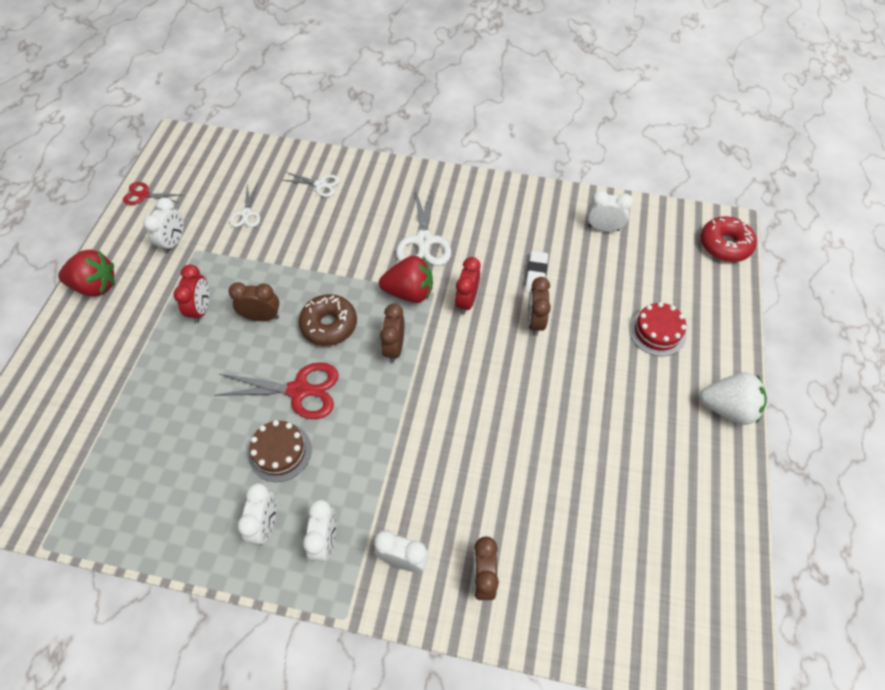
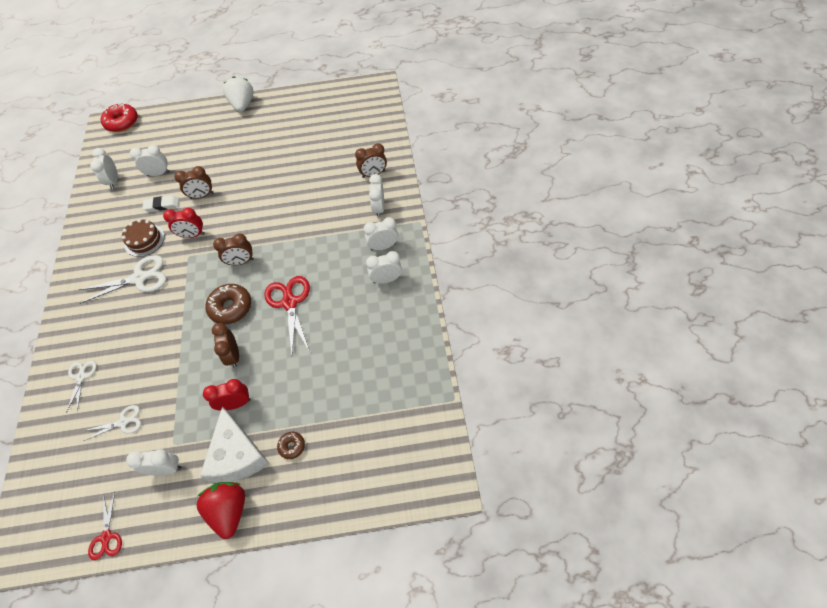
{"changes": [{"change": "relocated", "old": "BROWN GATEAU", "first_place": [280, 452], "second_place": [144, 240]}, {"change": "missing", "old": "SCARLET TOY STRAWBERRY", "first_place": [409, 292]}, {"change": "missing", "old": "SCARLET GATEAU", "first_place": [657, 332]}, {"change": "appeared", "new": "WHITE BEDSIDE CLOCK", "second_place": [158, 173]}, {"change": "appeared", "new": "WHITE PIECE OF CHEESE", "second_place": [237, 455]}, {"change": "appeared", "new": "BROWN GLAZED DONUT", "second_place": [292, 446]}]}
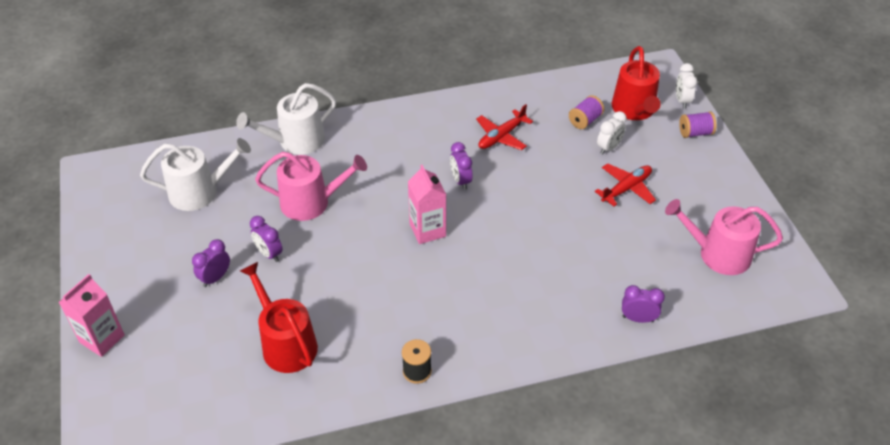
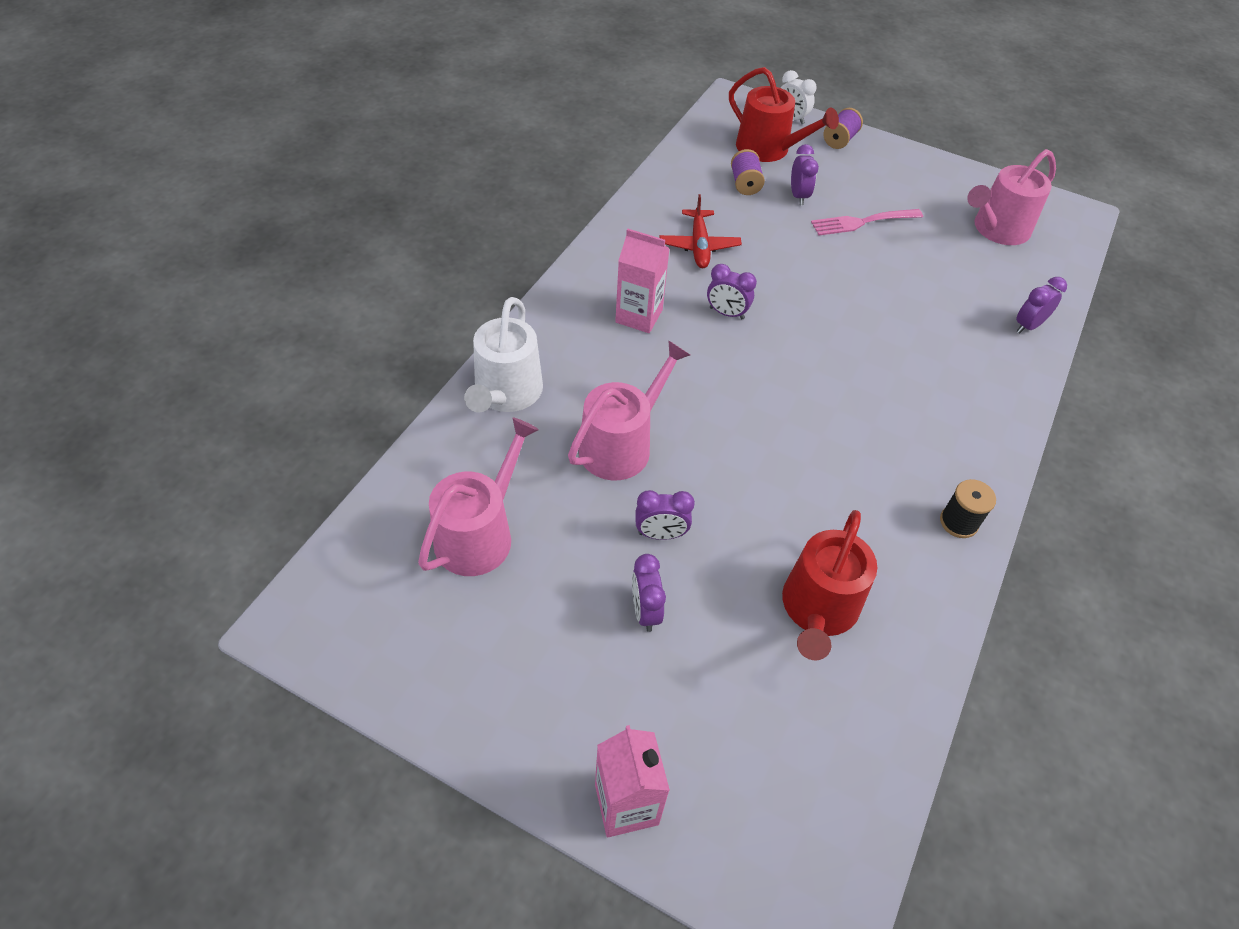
{"changes": [{"change": "colour", "old": "WHITE WATERING POT", "new": "PINK WATERING POT", "first_place": [199, 192], "second_place": [479, 534]}, {"change": "spun", "old": "SCARLET WATERING POT", "first_place": [286, 344], "second_place": [818, 609], "degrees": -75}, {"change": "relocated", "old": "PINK CARTON", "first_place": [427, 230], "second_place": [639, 316]}, {"change": "exchanged", "old": "SCARLET TOY PLANE", "new": "PINK FORK", "first_place": [626, 188], "second_place": [862, 222]}, {"change": "colour", "old": "WHITE BEDSIDE CLOCK", "new": "PURPLE BEDSIDE CLOCK", "first_place": [609, 148], "second_place": [798, 196]}]}
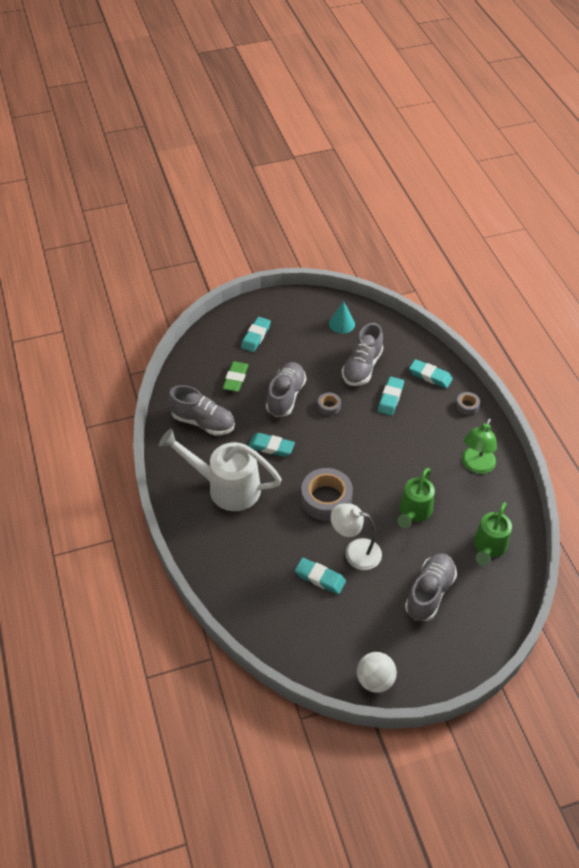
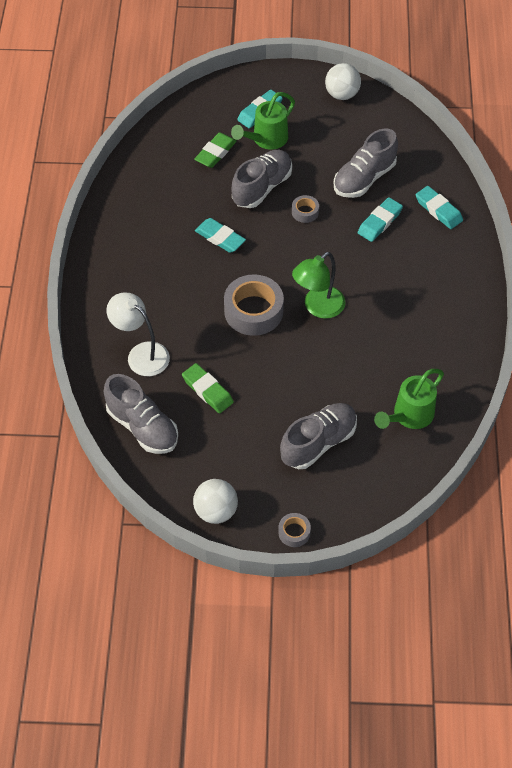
{"changes": [{"change": "missing", "old": "WHITE WATERING POT", "first_place": [226, 487]}, {"change": "relocated", "old": "GREY SNEAKER", "first_place": [203, 422], "second_place": [142, 427]}, {"change": "colour", "old": "TURQUOISE GUM ERASER", "new": "EMERALD GUM ERASER", "first_place": [320, 578], "second_place": [207, 390]}, {"change": "missing", "old": "TURQUOISE CONE SHAPE", "first_place": [341, 324]}, {"change": "relocated", "old": "WHITE LAMP", "first_place": [355, 552], "second_place": [141, 354]}, {"change": "relocated", "old": "EMERALD WATERING POT", "first_place": [414, 512], "second_place": [266, 139]}, {"change": "relocated", "old": "GREY ROLL OF TAPE", "first_place": [467, 406], "second_place": [294, 532]}, {"change": "relocated", "old": "EMERALD LAMP", "first_place": [476, 466], "second_place": [318, 307]}, {"change": "appeared", "new": "WHITE BALL", "second_place": [342, 94]}]}
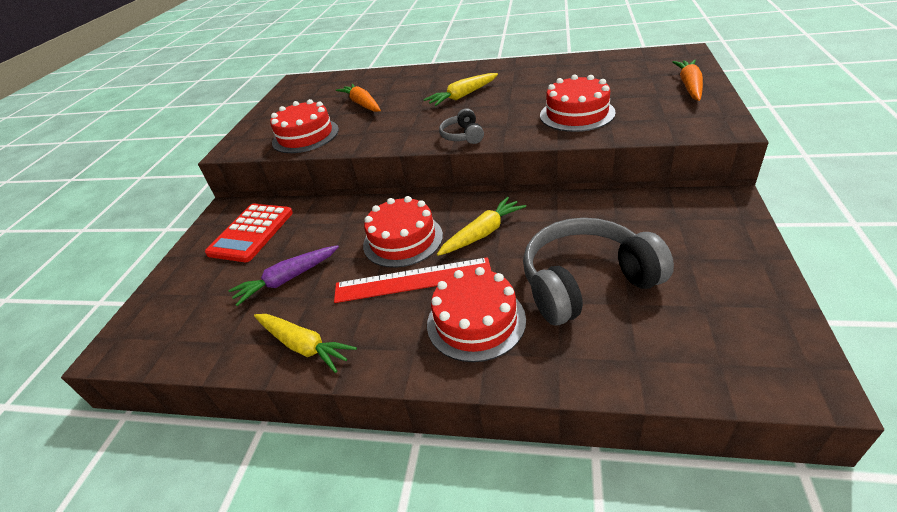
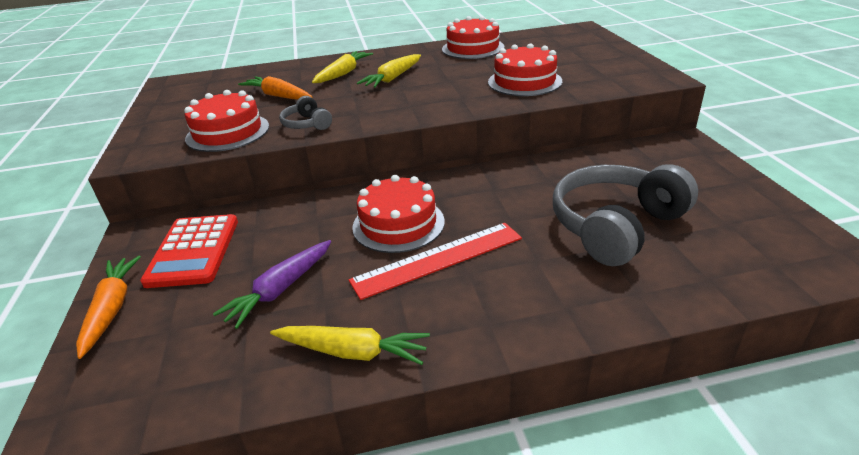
{"changes": [{"change": "relocated", "old": "SCARLET GATEAU", "first_place": [476, 321], "second_place": [473, 48]}, {"change": "relocated", "old": "GOLDEN ROOT VEGETABLE", "first_place": [483, 233], "second_place": [343, 73]}, {"change": "relocated", "old": "GREY OVER-EAR HEADPHONES", "first_place": [463, 136], "second_place": [307, 124]}, {"change": "relocated", "old": "ORANGE ROOT VEGETABLE", "first_place": [689, 86], "second_place": [112, 309]}]}
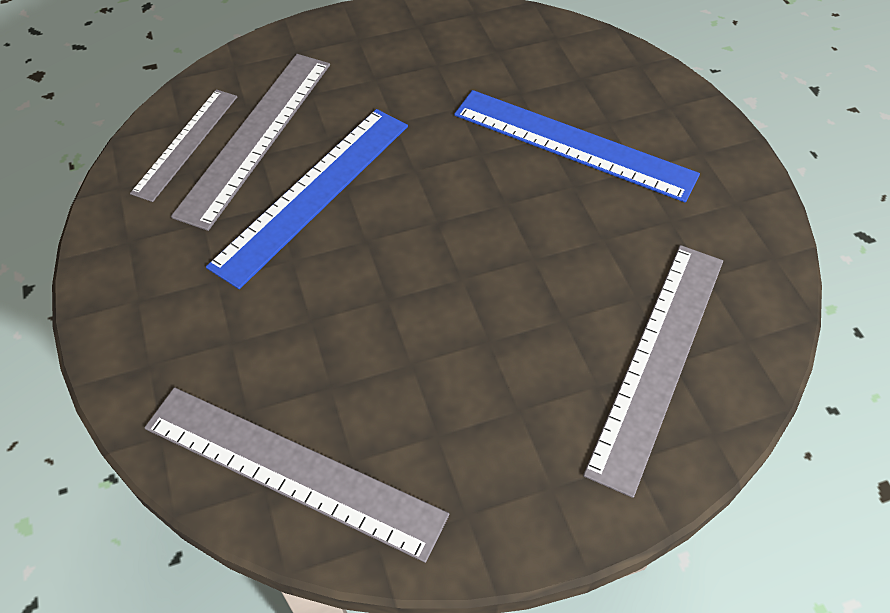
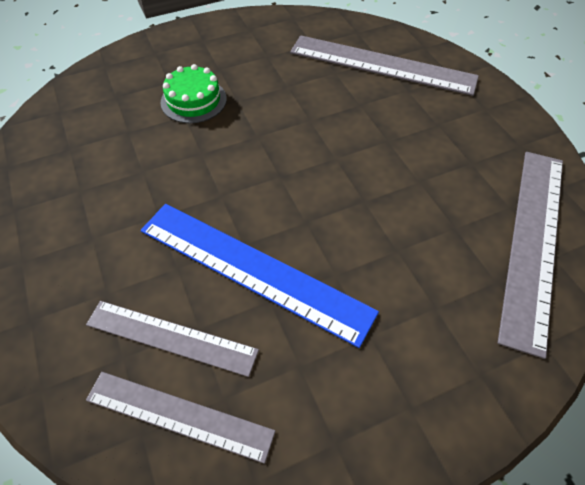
{"changes": [{"change": "size", "old": "GREY STRAIGHTEDGE", "first_place": [256, 136], "second_place": [171, 337], "factor": 0.63}, {"change": "exchanged", "old": "BLUE STRAIGHTEDGE", "new": "EMERALD GATEAU", "first_place": [573, 145], "second_place": [193, 100]}]}
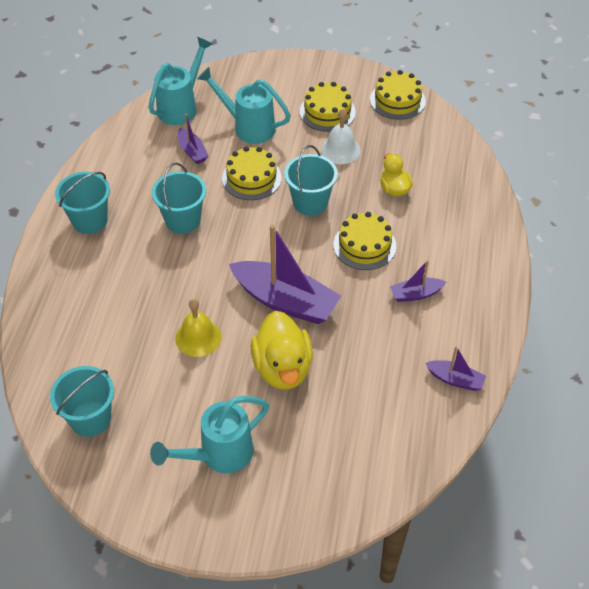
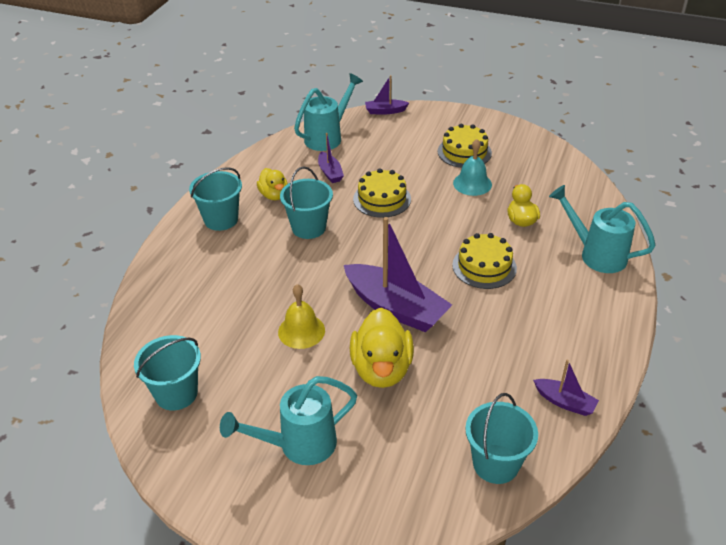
{"changes": [{"change": "relocated", "old": "TURQUOISE WATERING POT", "first_place": [248, 127], "second_place": [596, 254]}, {"change": "relocated", "old": "TURQUOISE BUCKET", "first_place": [310, 202], "second_place": [495, 464]}, {"change": "colour", "old": "WHITE HAND BELL", "new": "TURQUOISE HAND BELL", "first_place": [340, 150], "second_place": [472, 183]}, {"change": "missing", "old": "GOLDEN GATEAU", "first_place": [397, 100]}, {"change": "relocated", "old": "PURPLE BOAT", "first_place": [416, 294], "second_place": [385, 111]}, {"change": "appeared", "new": "GOLDEN RUBBER DUCK", "second_place": [274, 195]}]}
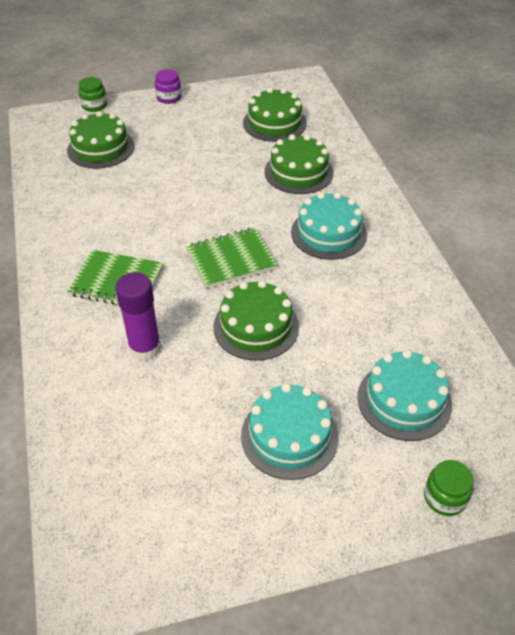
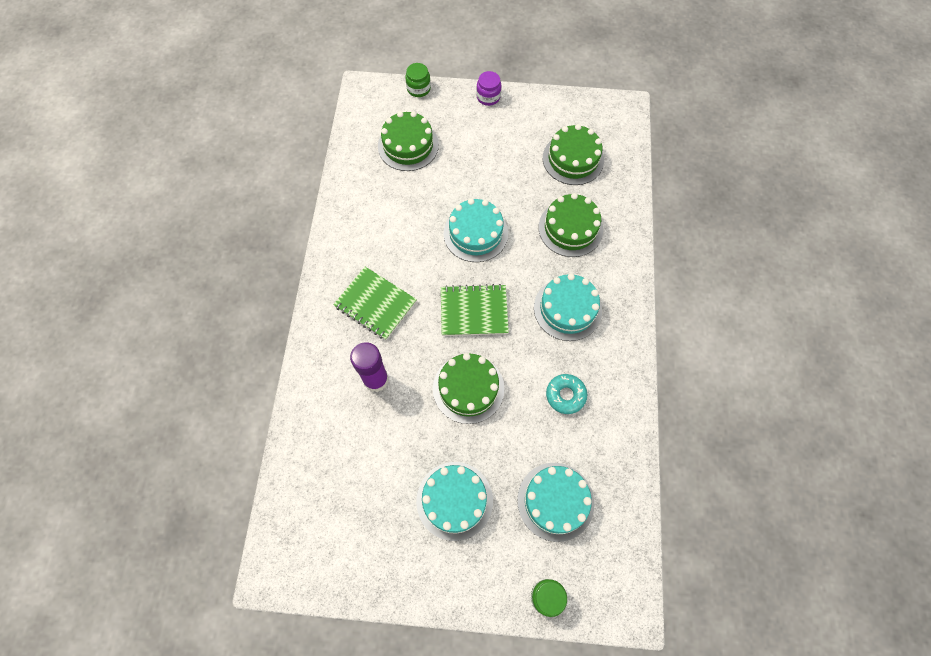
{"changes": [{"change": "appeared", "new": "TURQUOISE GATEAU", "second_place": [475, 233]}, {"change": "appeared", "new": "TURQUOISE GLAZED DONUT", "second_place": [565, 395]}]}
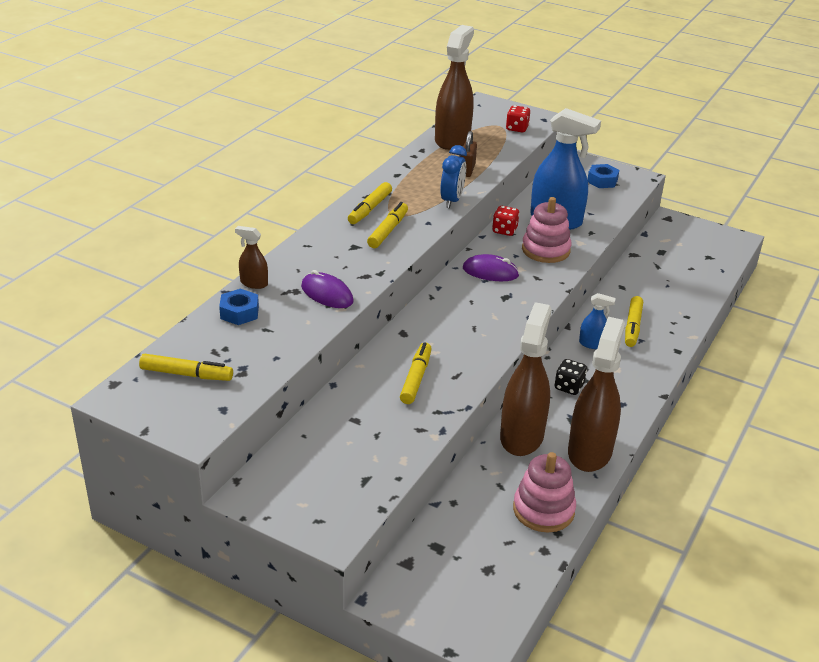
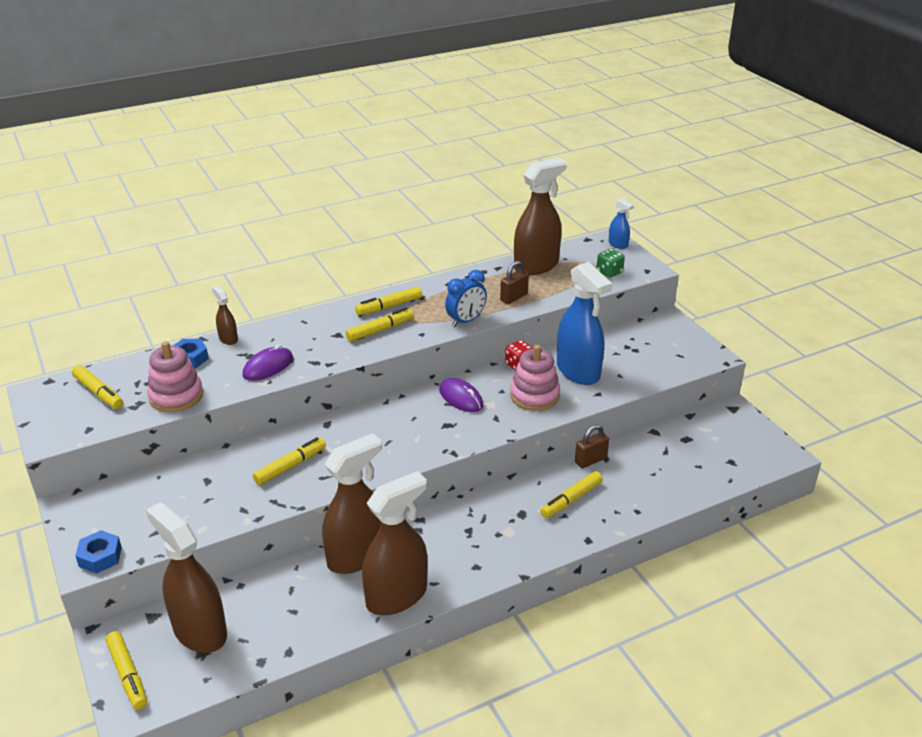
{"changes": [{"change": "spun", "old": "PURPLE MOUSE", "first_place": [327, 294], "second_place": [268, 367], "degrees": 60}, {"change": "colour", "old": "SCARLET DICE", "new": "EMERALD DICE", "first_place": [517, 128], "second_place": [609, 272]}, {"change": "relocated", "old": "PINK STACKING RINGS", "first_place": [543, 510], "second_place": [176, 396]}, {"change": "missing", "old": "EBONY DICE", "first_place": [569, 387]}, {"change": "relocated", "old": "BLUE SPRAYER", "first_place": [592, 344], "second_place": [618, 244]}, {"change": "relocated", "old": "BLUE NUT", "first_place": [602, 181], "second_place": [100, 557]}, {"change": "appeared", "new": "GOLDEN MARKER", "second_place": [128, 675]}, {"change": "appeared", "new": "BROWN SPRAYER", "second_place": [199, 631]}, {"change": "appeared", "new": "BROWN LOCK", "second_place": [590, 460]}]}
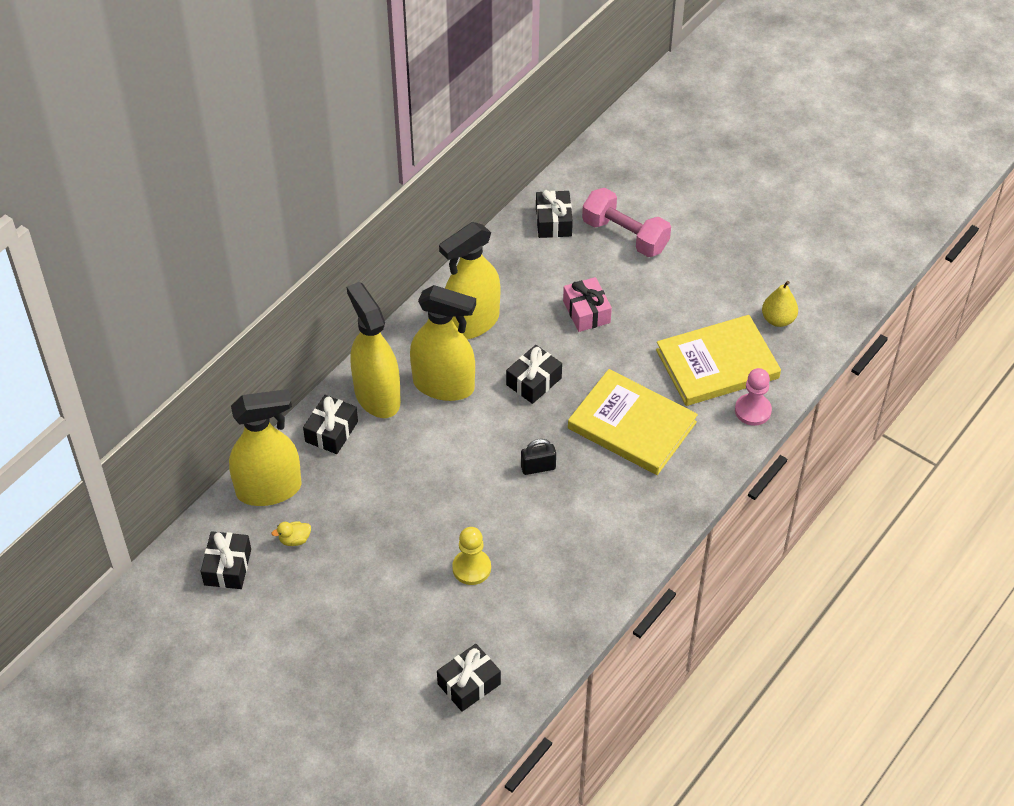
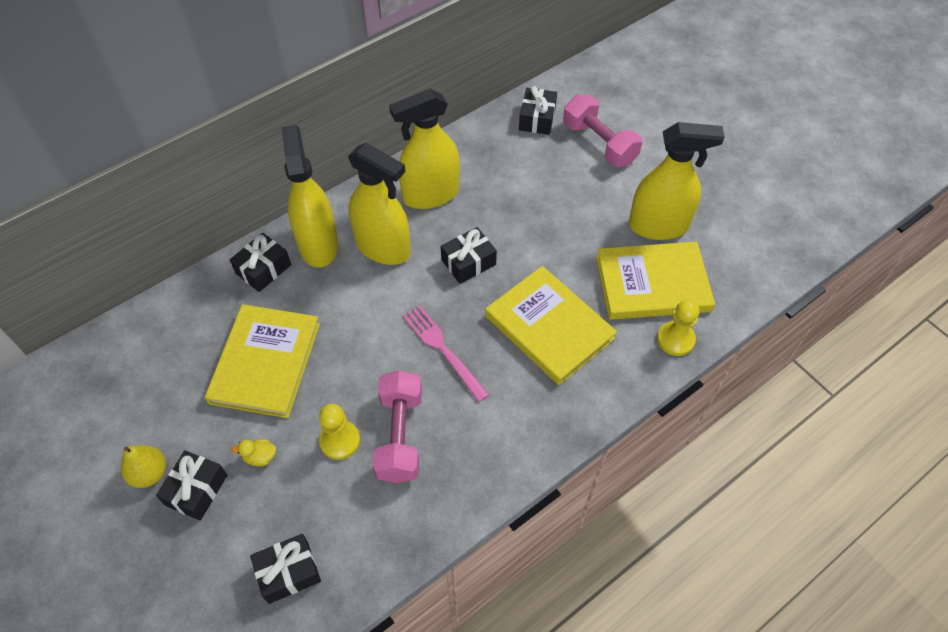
{"changes": [{"change": "relocated", "old": "EBONY WRAPPED GIFT", "first_place": [227, 567], "second_place": [196, 490]}, {"change": "relocated", "old": "GOLDEN SPRAYER", "first_place": [269, 489], "second_place": [658, 226]}, {"change": "relocated", "old": "GOLDEN RUBBER DUCK", "first_place": [294, 540], "second_place": [260, 457]}, {"change": "exchanged", "old": "EBONY LOCK", "new": "PINK FORK", "first_place": [538, 467], "second_place": [443, 349]}, {"change": "missing", "old": "PINK WRAPPED GIFT", "first_place": [586, 312]}, {"change": "colour", "old": "PINK GAME PAWN", "new": "GOLDEN GAME PAWN", "first_place": [752, 411], "second_place": [675, 339]}, {"change": "relocated", "old": "GOLDEN TOY PEAR", "first_place": [778, 319], "second_place": [149, 473]}, {"change": "appeared", "new": "GOLDEN BOOK", "second_place": [265, 363]}, {"change": "appeared", "new": "PINK HAND WEIGHT", "second_place": [399, 435]}]}
